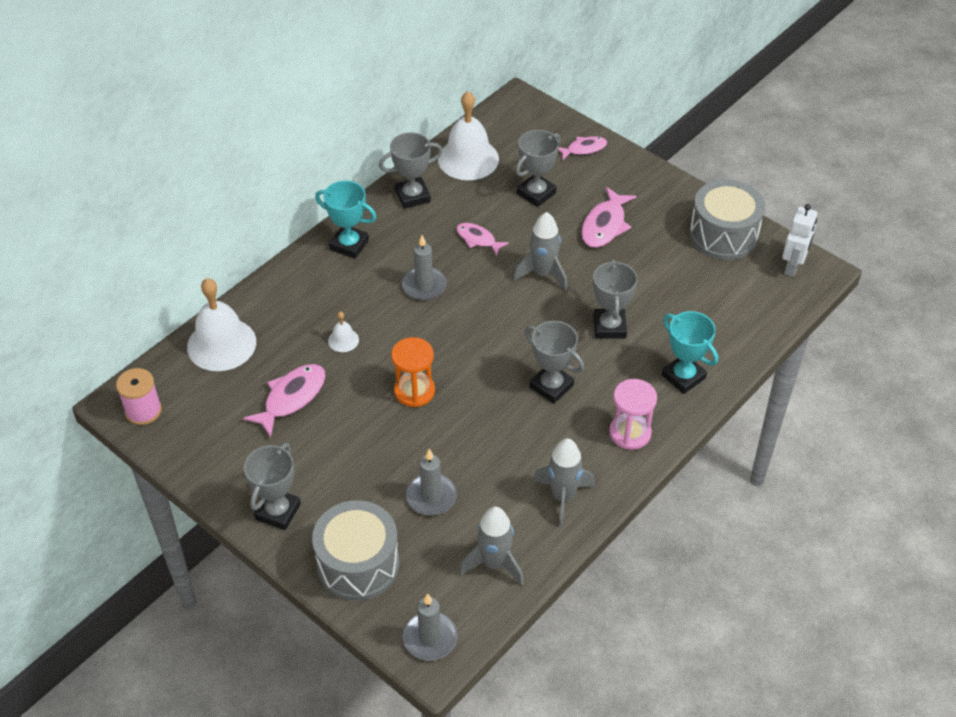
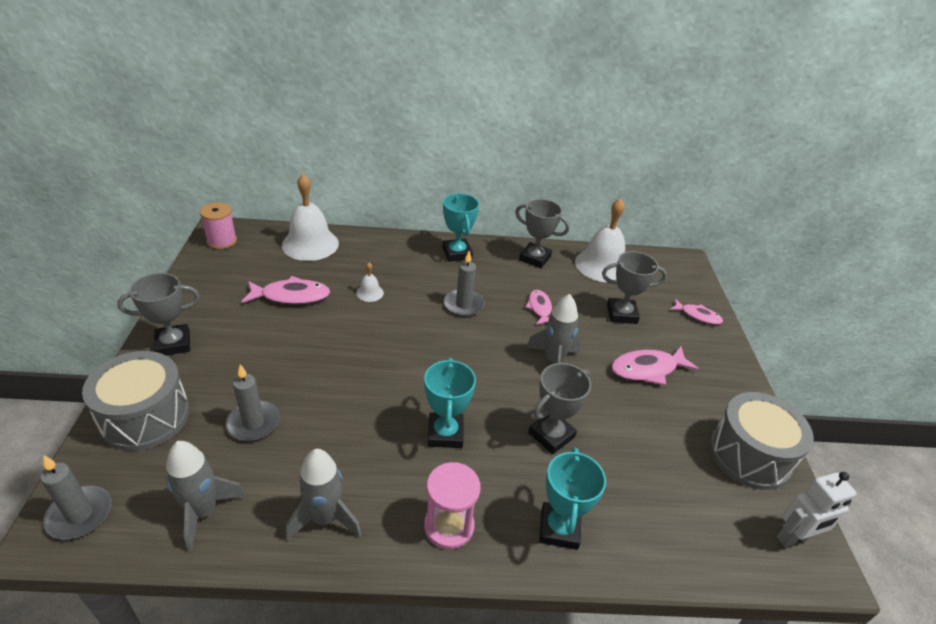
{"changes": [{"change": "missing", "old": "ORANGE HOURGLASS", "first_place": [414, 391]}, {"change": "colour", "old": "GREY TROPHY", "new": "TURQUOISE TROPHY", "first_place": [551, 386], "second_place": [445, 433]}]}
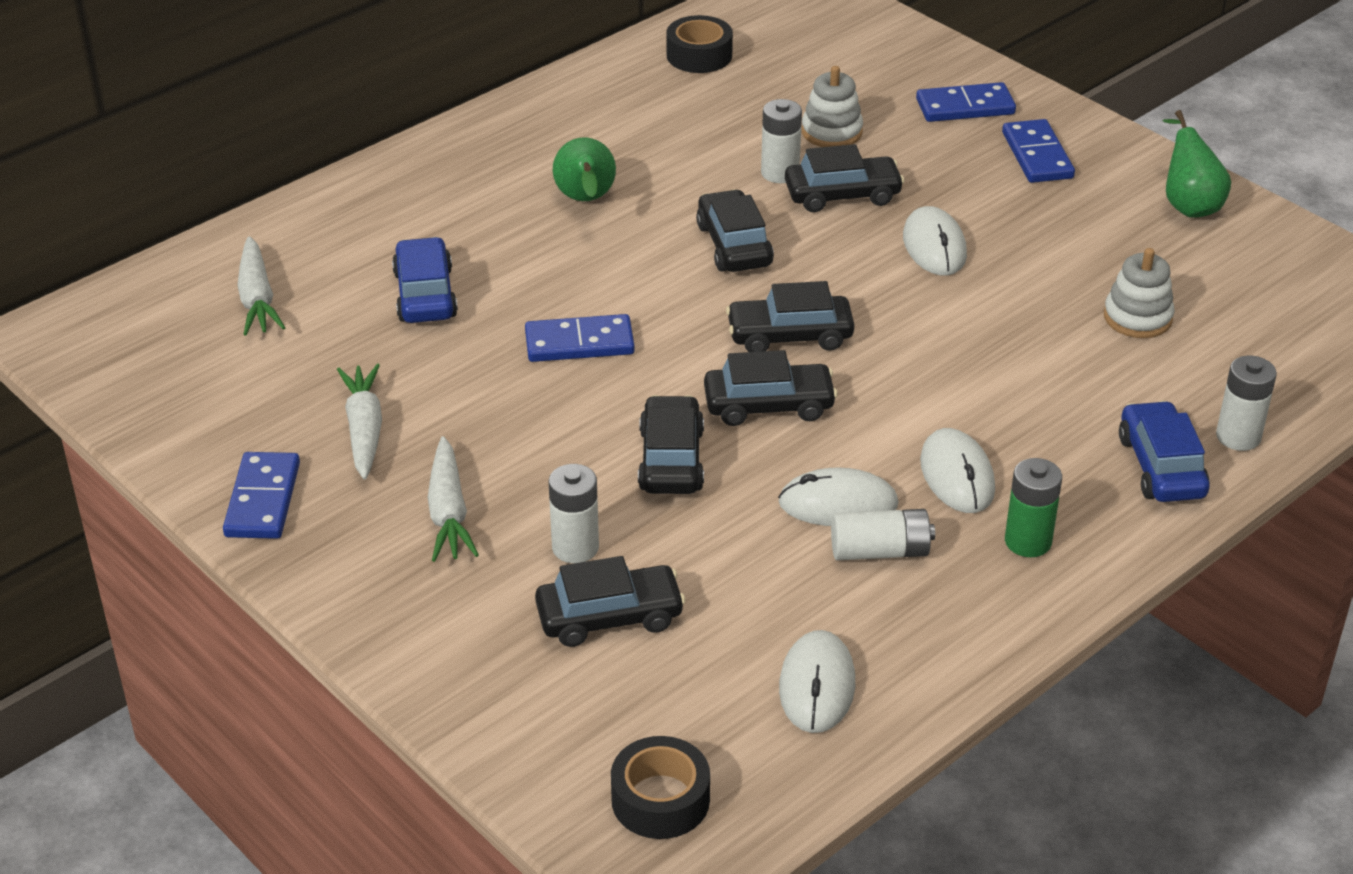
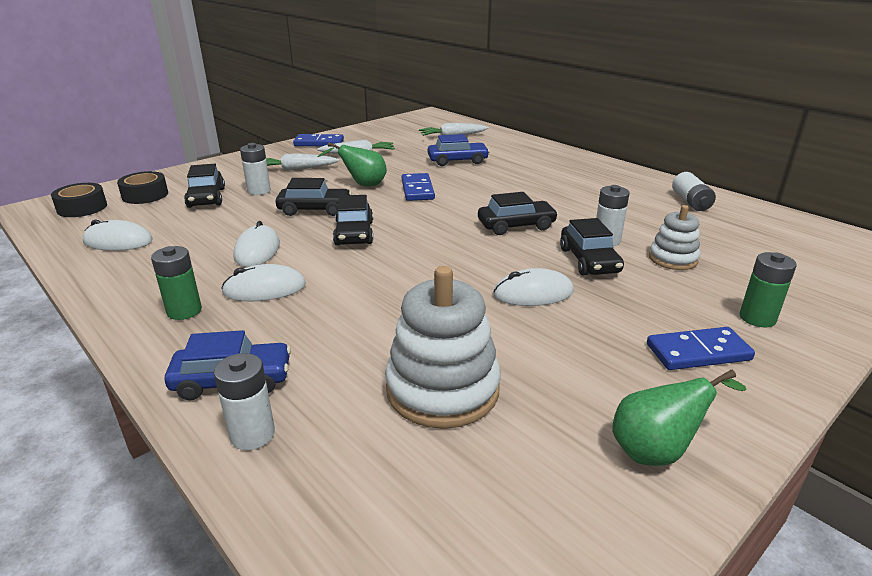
{"changes": [{"change": "relocated", "old": "EMERALD TOY PEAR", "first_place": [586, 201], "second_place": [362, 185]}, {"change": "relocated", "old": "EBONY ROLL OF TAPE", "first_place": [699, 55], "second_place": [145, 195]}, {"change": "missing", "old": "EBONY TOY CAR", "first_place": [789, 336]}, {"change": "relocated", "old": "WHITE AA BATTERY", "first_place": [880, 551], "second_place": [690, 202]}, {"change": "exchanged", "old": "BLUE DOMINO PIECE", "new": "EMERALD AA BATTERY", "first_place": [965, 107], "second_place": [757, 318]}, {"change": "size", "old": "WHITE STACKING RINGS", "first_place": [1137, 317], "second_place": [442, 389], "factor": 1.73}]}
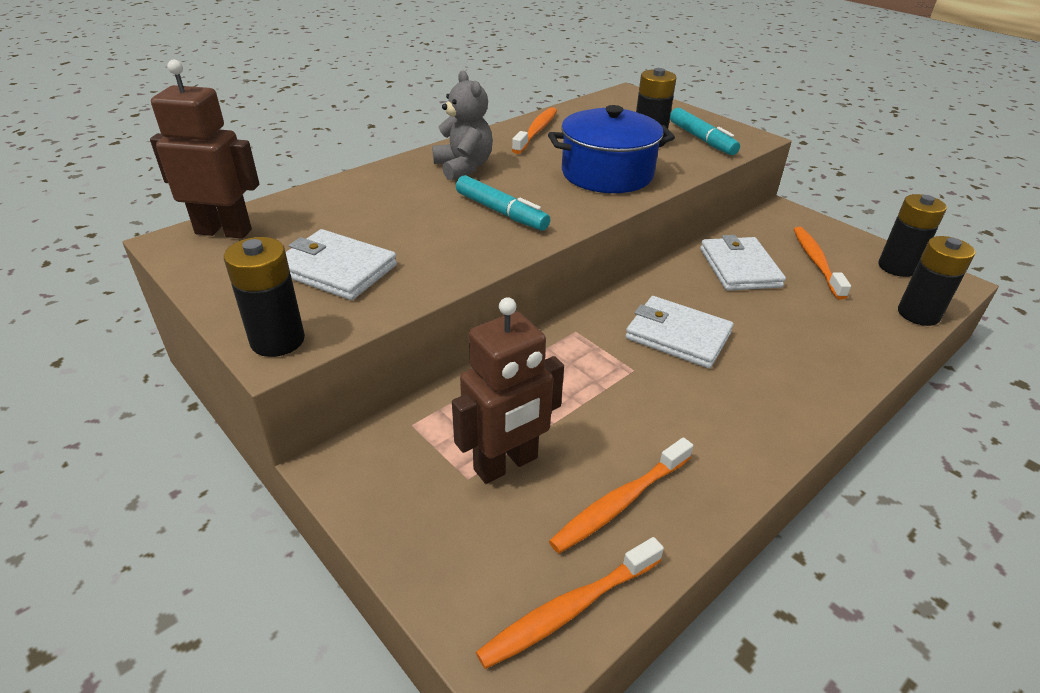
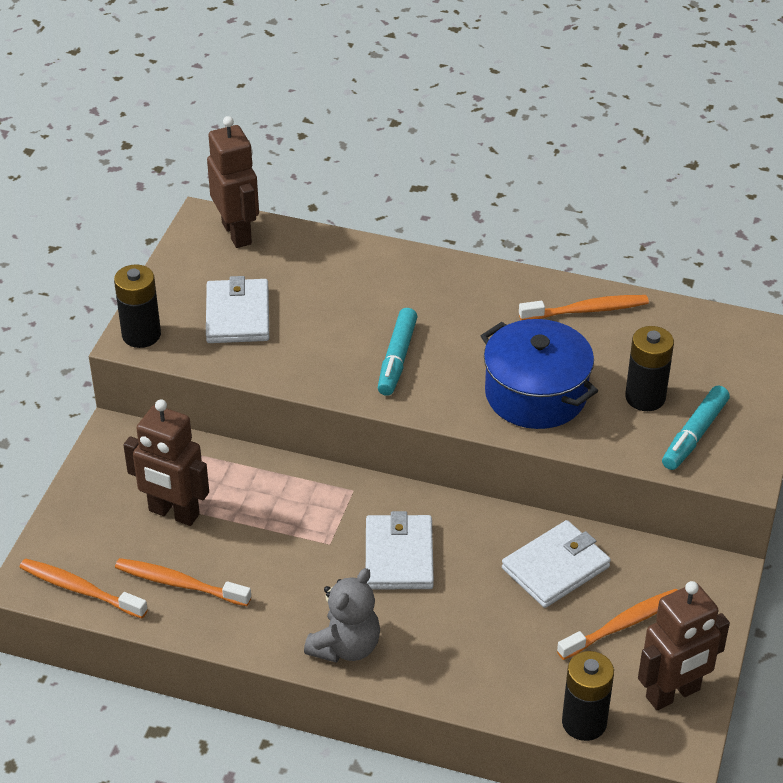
{"changes": [{"change": "relocated", "old": "GREY STUFFED BEAR", "first_place": [464, 167], "second_place": [346, 647]}, {"change": "exchanged", "old": "EBONY AA BATTERY", "new": "BROWN ROBOT FIGURE", "first_place": [897, 267], "second_place": [673, 694]}]}
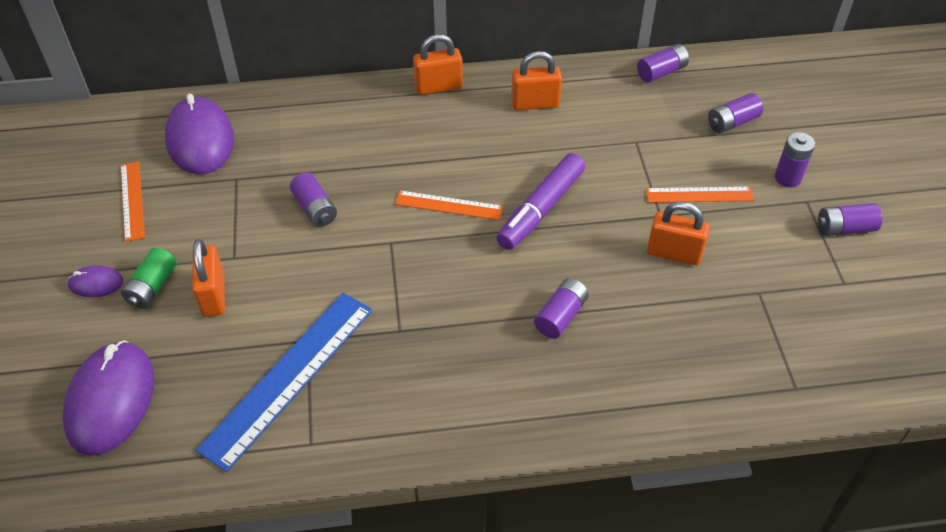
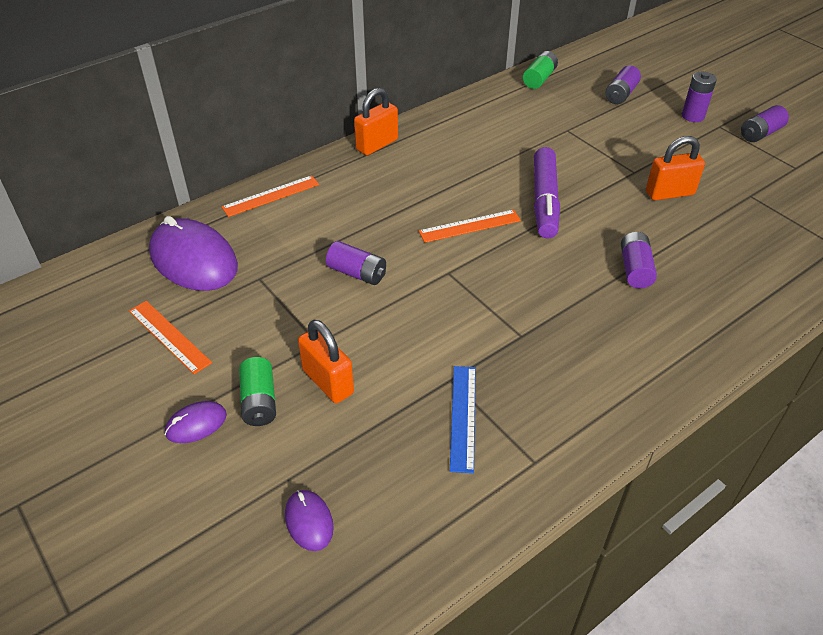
{"changes": [{"change": "size", "old": "PURPLE MOUSE", "first_place": [111, 400], "second_place": [309, 521], "factor": 0.47}, {"change": "size", "old": "BLUE STRAIGHTEDGE", "first_place": [288, 377], "second_place": [463, 417], "factor": 0.54}, {"change": "missing", "old": "ORANGE LOCK", "first_place": [535, 104]}, {"change": "colour", "old": "PURPLE AA BATTERY", "new": "EMERALD AA BATTERY", "first_place": [661, 72], "second_place": [539, 79]}, {"change": "relocated", "old": "ORANGE STRAIGHTEDGE", "first_place": [699, 195], "second_place": [271, 196]}]}
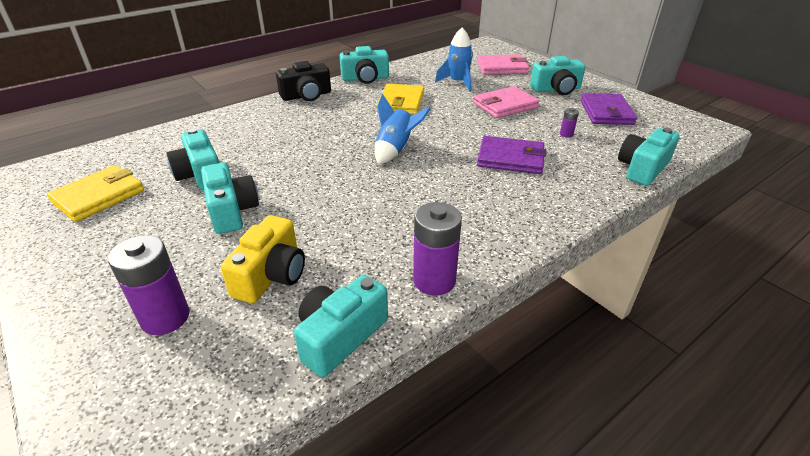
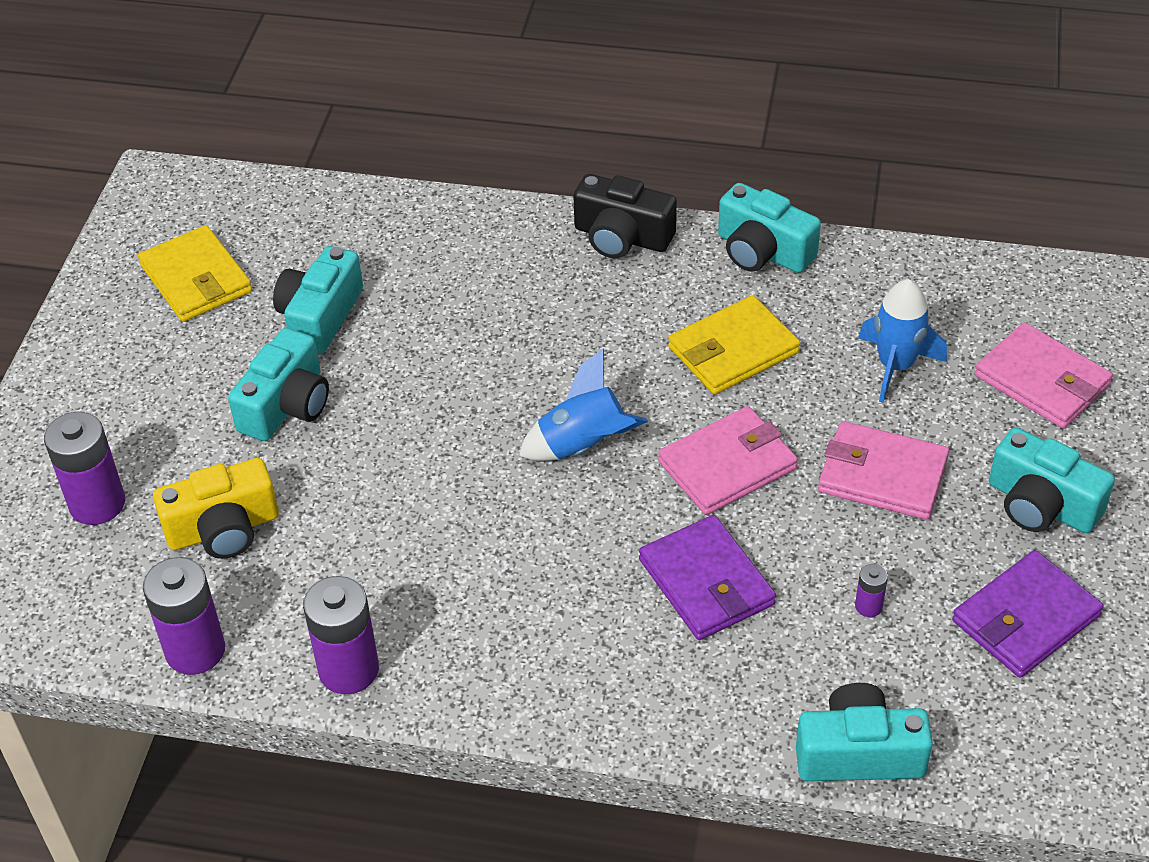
{"changes": [{"change": "spun", "old": "GOLDEN BILLFOLD", "first_place": [99, 196], "second_place": [196, 279], "degrees": 60}, {"change": "exchanged", "old": "TURQUOISE PHOTO CAMERA", "new": "PURPLE AA BATTERY", "first_place": [340, 336], "second_place": [195, 650]}, {"change": "appeared", "new": "PINK BILLFOLD", "second_place": [727, 465]}]}
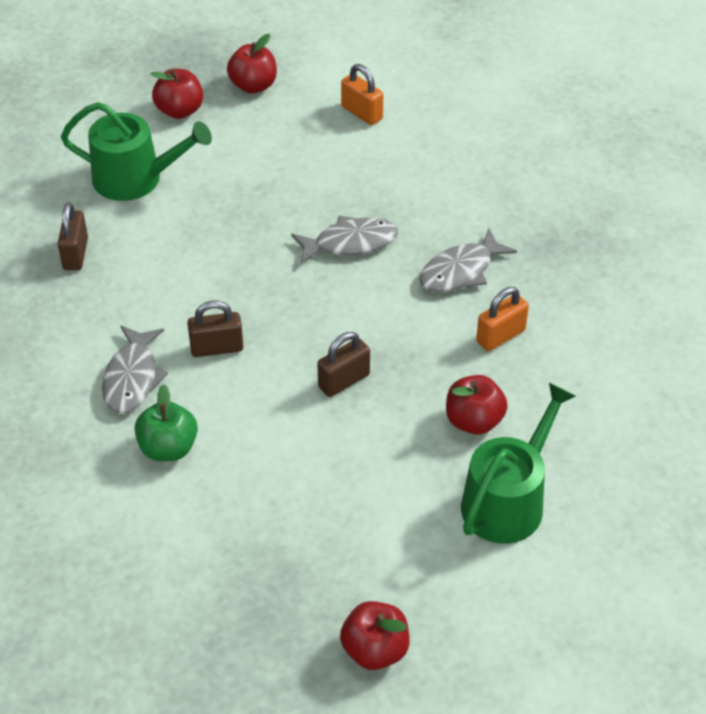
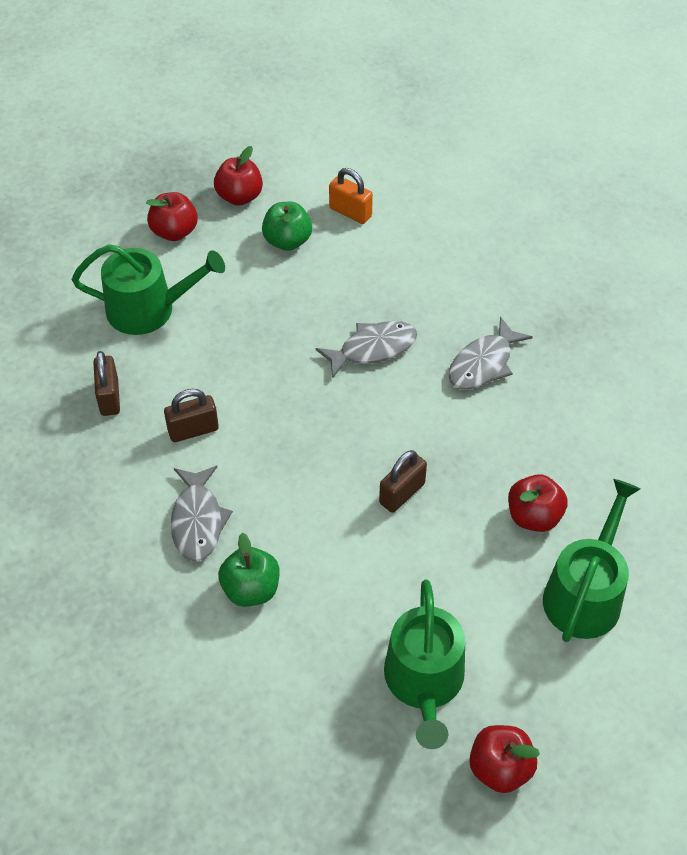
{"changes": [{"change": "relocated", "old": "BROWN LOCK", "first_place": [217, 348], "second_place": [193, 430]}, {"change": "missing", "old": "ORANGE LOCK", "first_place": [500, 336]}, {"change": "appeared", "new": "EMERALD APPLE FRUIT", "second_place": [287, 241]}, {"change": "appeared", "new": "EMERALD WATERING POT", "second_place": [424, 682]}]}
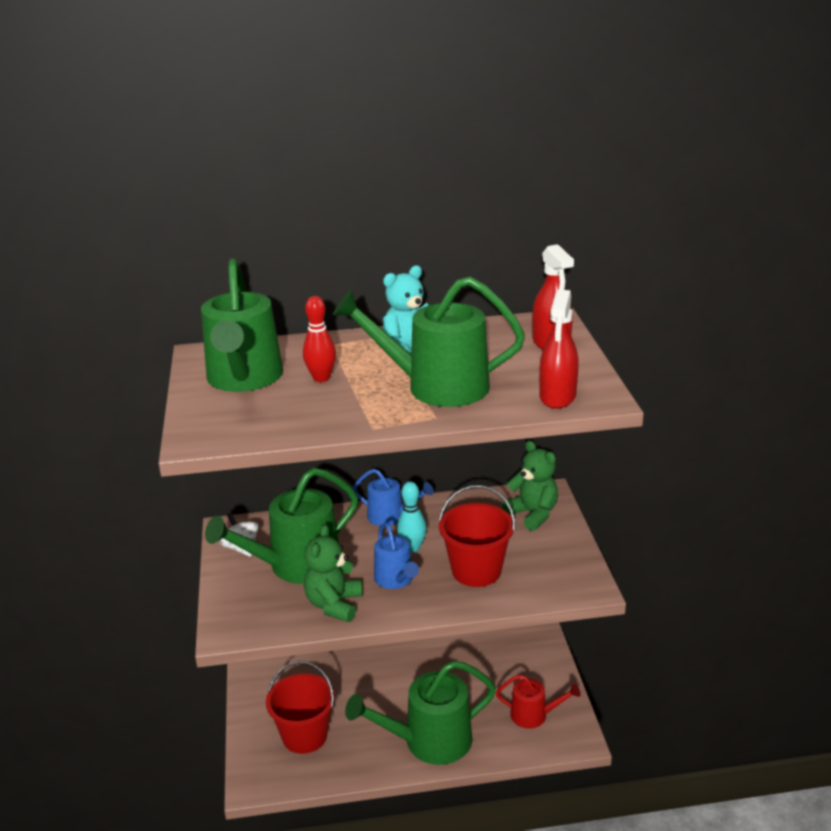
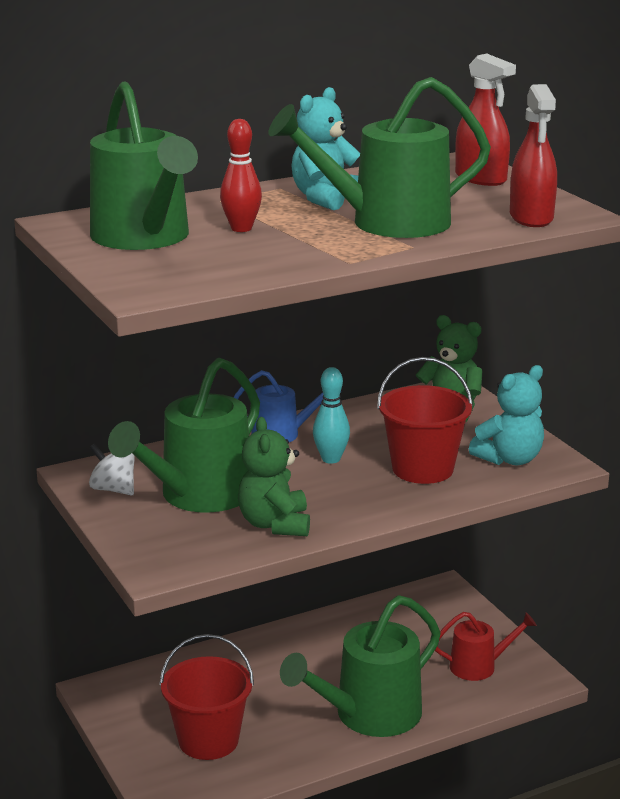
{"changes": [{"change": "missing", "old": "BLUE WATERING POT", "first_place": [395, 579]}, {"change": "appeared", "new": "TURQUOISE STUFFED BEAR", "second_place": [509, 459]}]}
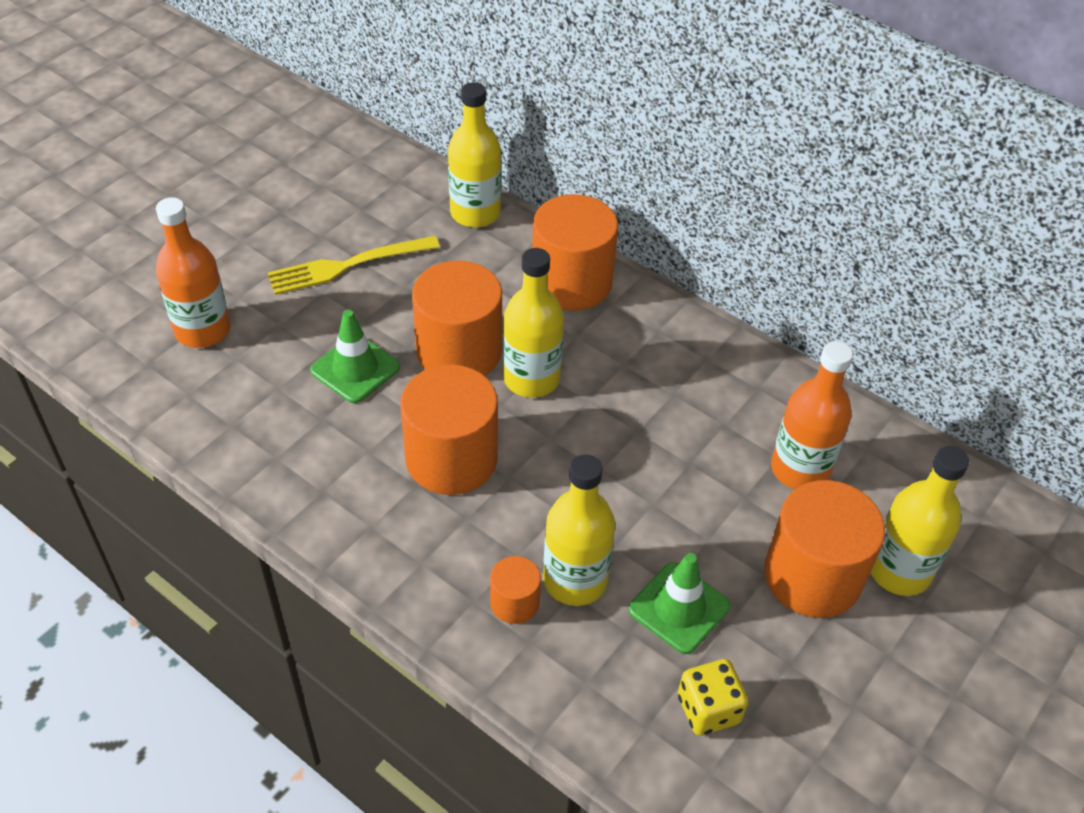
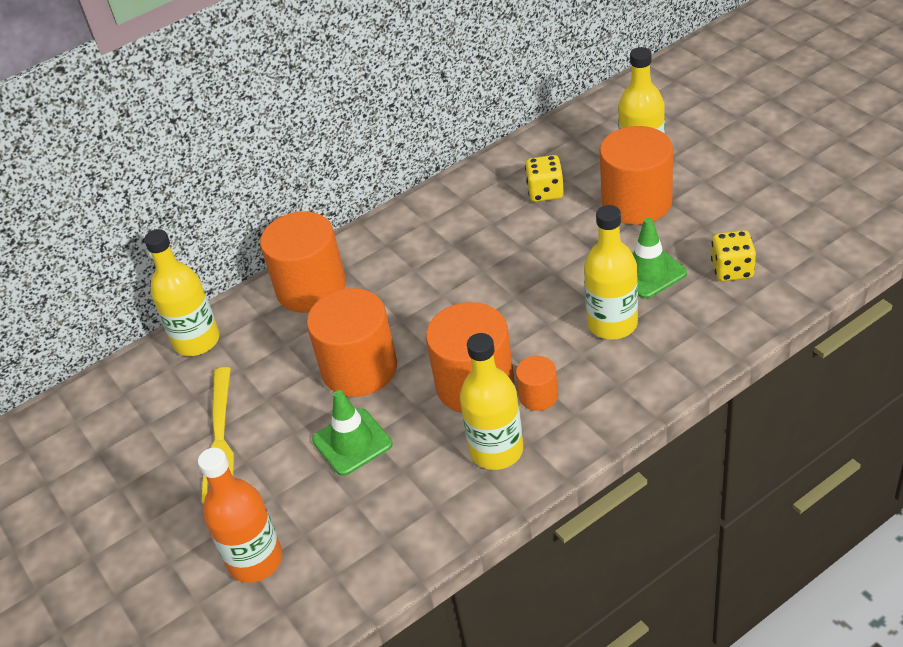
{"changes": [{"change": "relocated", "old": "ORANGE CYLINDER", "first_place": [514, 602], "second_place": [538, 396]}, {"change": "relocated", "old": "GOLDEN FLASK", "first_place": [531, 379], "second_place": [496, 450]}, {"change": "exchanged", "old": "ORANGE FLASK", "new": "GOLDEN DICE", "first_place": [800, 469], "second_place": [545, 192]}]}
